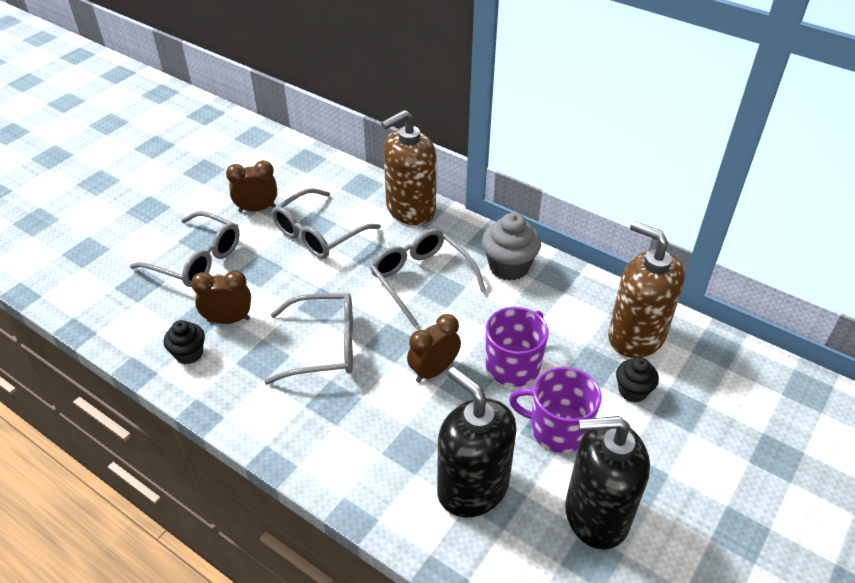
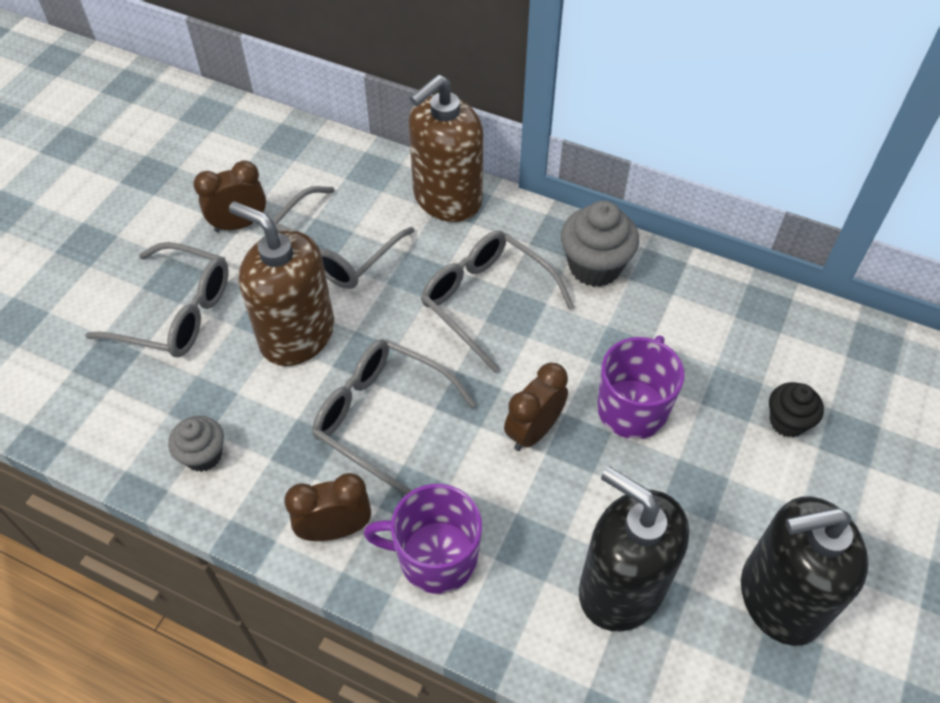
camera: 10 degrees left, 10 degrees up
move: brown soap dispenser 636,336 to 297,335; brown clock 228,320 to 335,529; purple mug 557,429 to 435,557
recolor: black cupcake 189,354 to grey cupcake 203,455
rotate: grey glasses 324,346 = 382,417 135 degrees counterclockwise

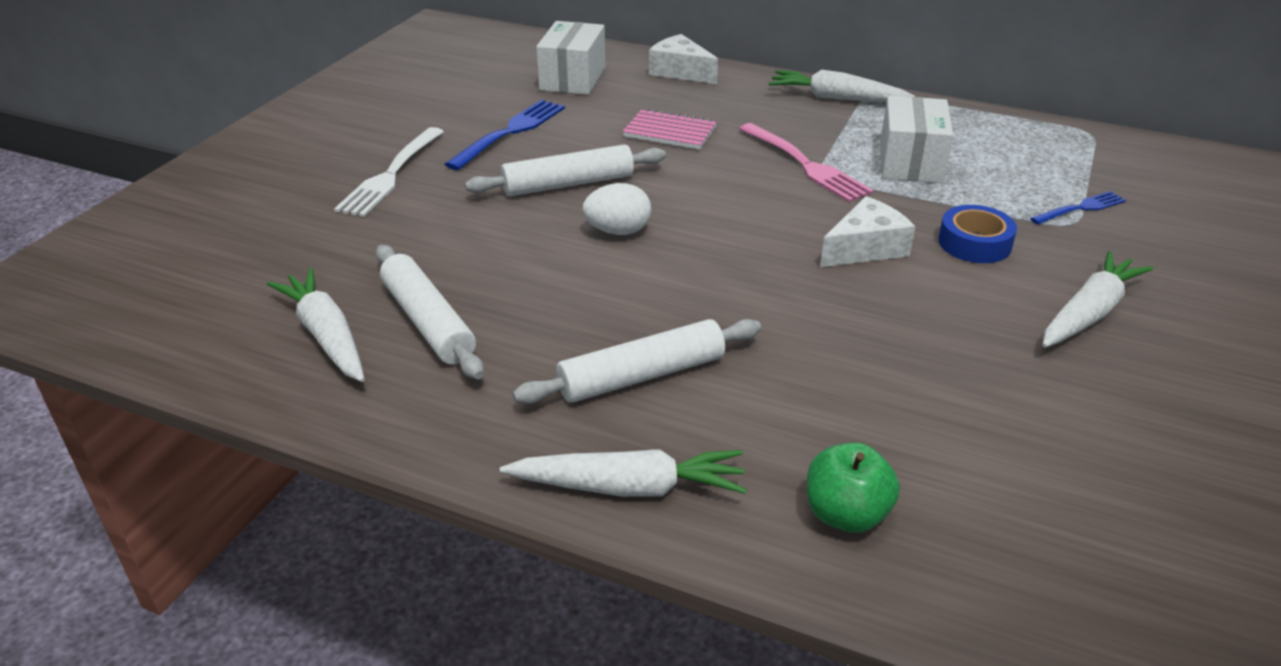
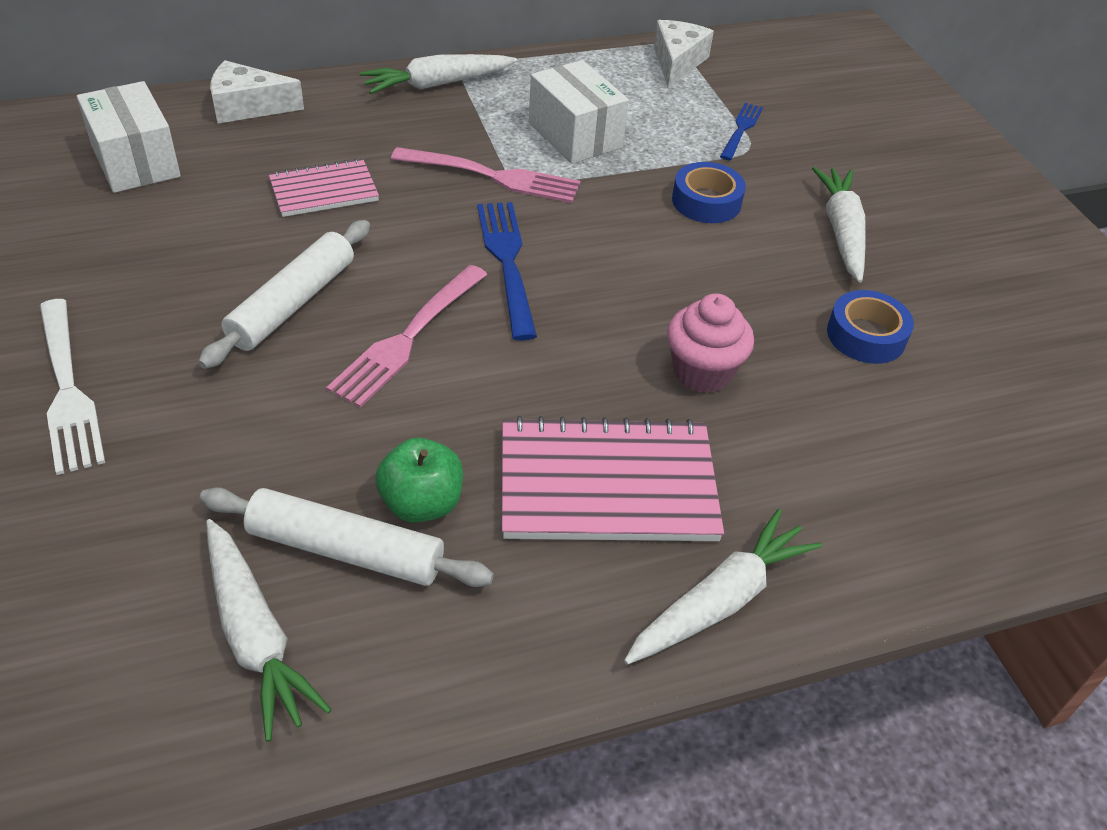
camera: 45 degrees left, 10 degrees up
insert: pink cupcake 702,372; blue tape 866,335
move: green apple 846,514 to 421,503; blue fork 509,133 to 507,263; white cheese 865,248 to 677,62
replace: white egg 618,231 to pink fork 408,337; white rolling pin 641,375 to pink notebook 607,484
rotate: white carrot 326,336 = 255,635 135 degrees counterclockwise

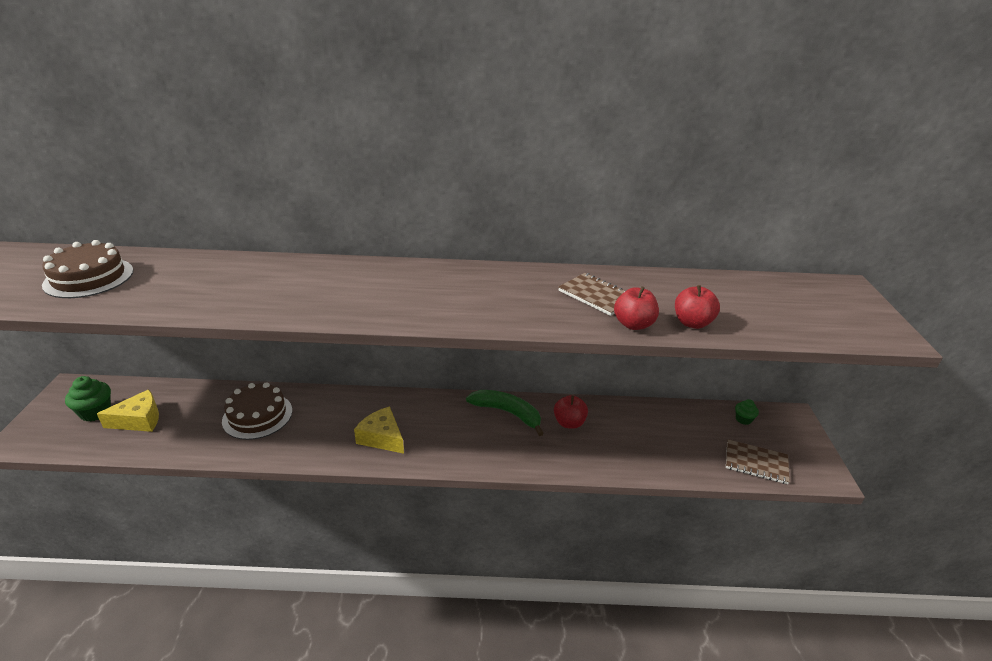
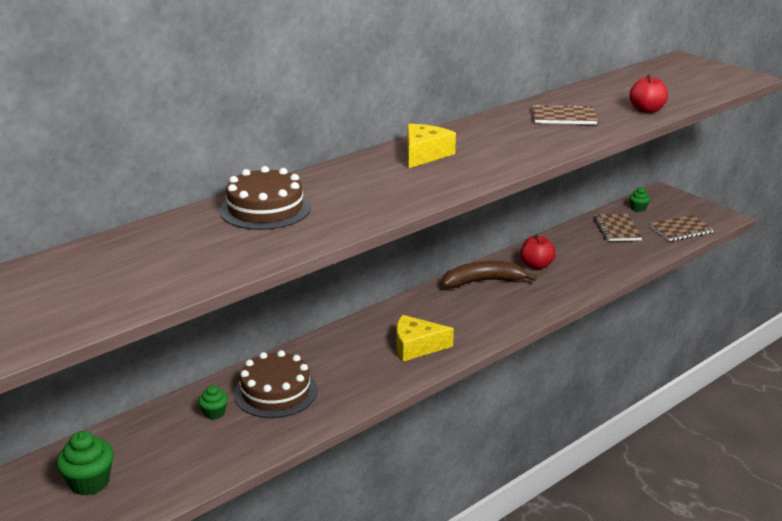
camera: 40 degrees left, 5 degrees down
delete: red apple 633,324
insert: green cupcake 214,413; brown notebook 617,229
move: brown cake 89,278 to 265,209; yellow cheese 139,420 to 424,154
recolor: green banana 507,413 to brown banana 483,281

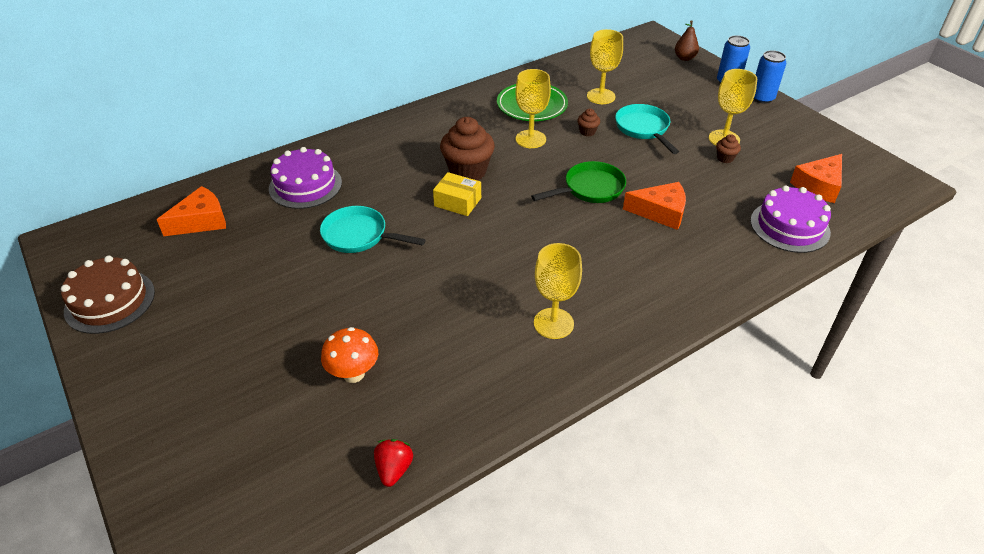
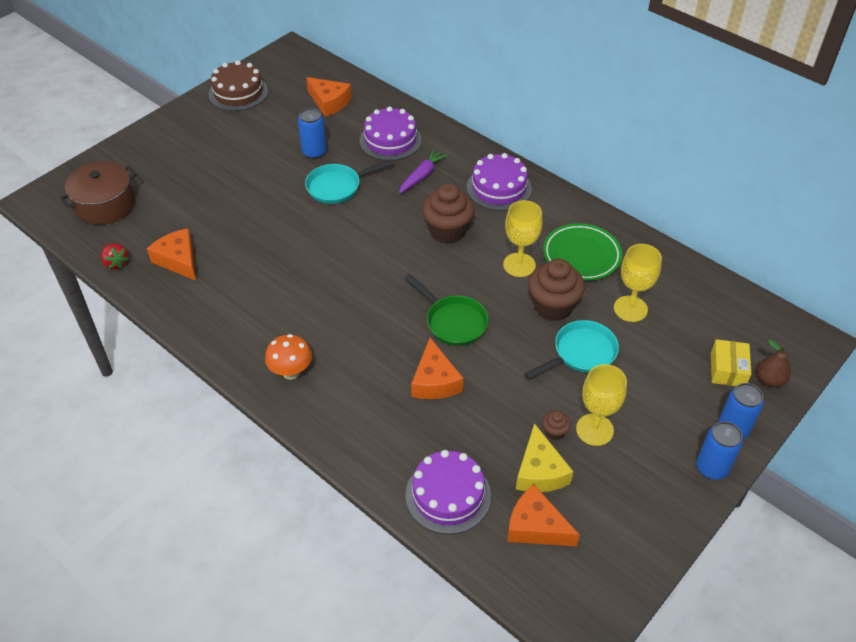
camera: 75 degrees right, 5 degrees up
delete: yellow goblet 553,323
insert: brown pot 105,205; orange cheese 178,260; blue can 314,152; purple carrot 422,176; purple cake 499,188; yellow cheese 539,471
move: orange mushroom 353,374 to 291,372; yellow box 457,202 to 727,370
rotate: red strawberry 394,469 = 116,263 60 degrees clockwise; turquoise pan 359,236 = 337,187 120 degrees counterclockwise
resize: brown cupcake 587,132 = 553,307 x2.19

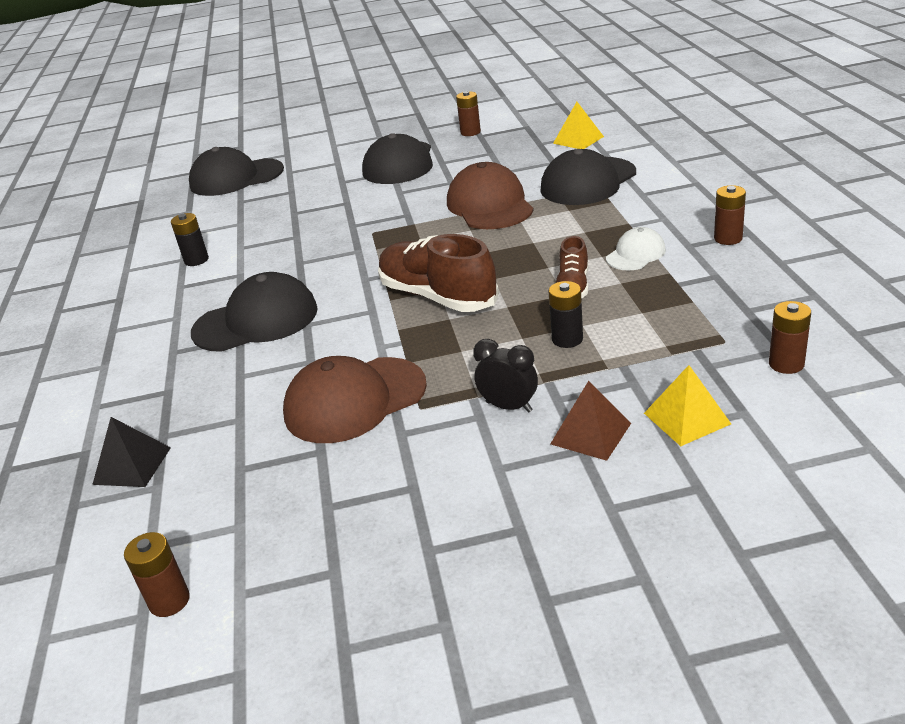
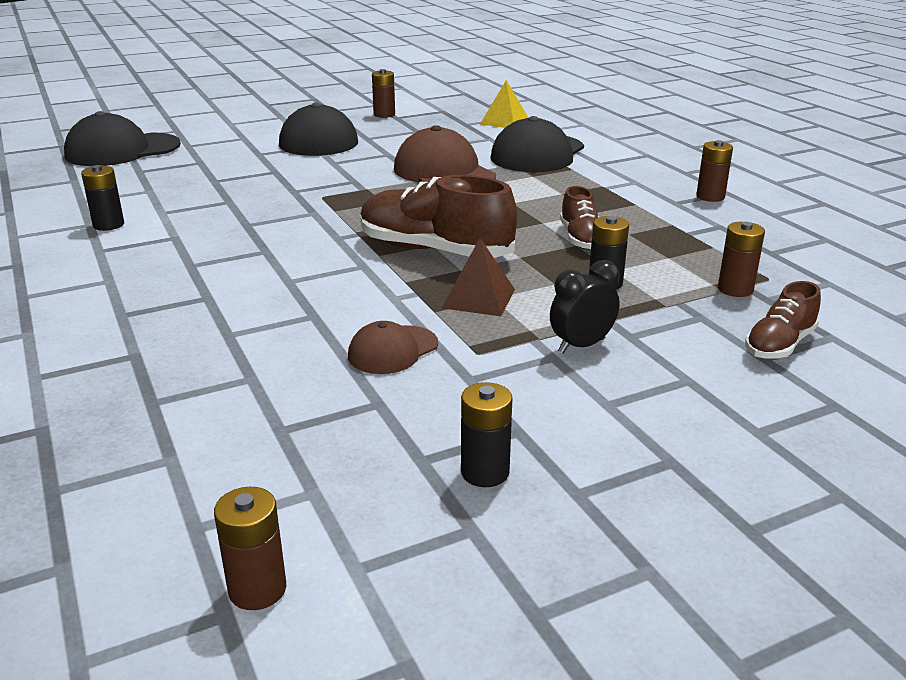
camera: 20 degrees left, 5 degrees down
delete: black pyramid 132,465; black cap 256,321; white cap 635,254
insert: black battery 485,472
move: brown pyramid 590,433 to 478,298; brown battery 786,364 to 735,289
replace: yellow pyramid 687,418 to brown shoe 779,345
rotate: black clock 509,406 = 581,346 45 degrees counterclockwise
resize: brown cap 354,400 = 393,350 x0.54

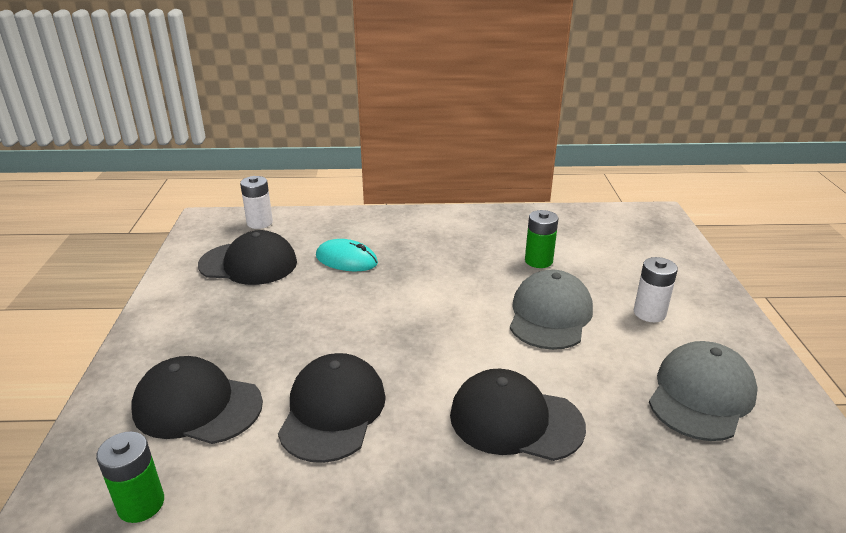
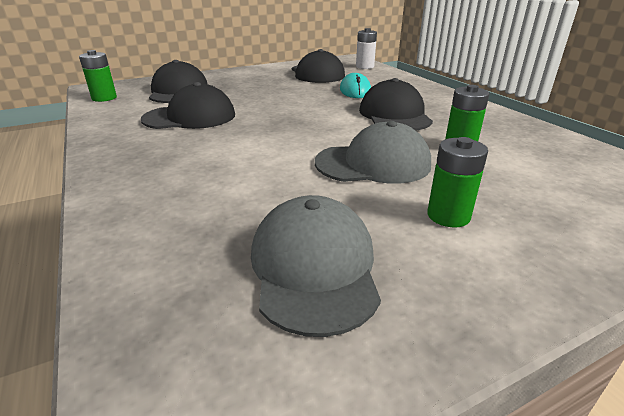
camera: 65 degrees right, 0 degrees up
move: black cap 515,420 to 394,115
recolor: white battery 649,313 to green battery 448,216
rotate: grey cap 701,395 = 314,267 105 degrees counterclockwise

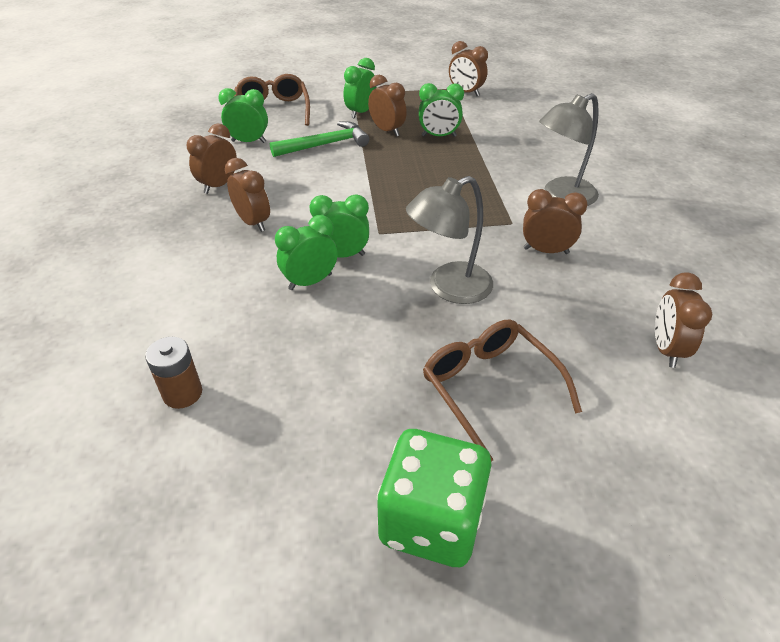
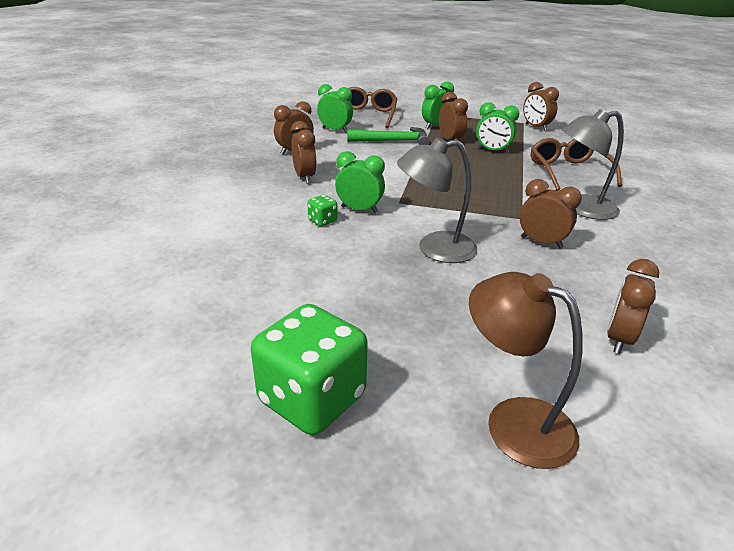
camera: 20 degrees right, 10 degrees down
delete: brown battery 182,393
insert: brown lamp 513,421
move: brown glasses 489,387 to 568,171
replace: green clock 310,282 to green dice 322,221

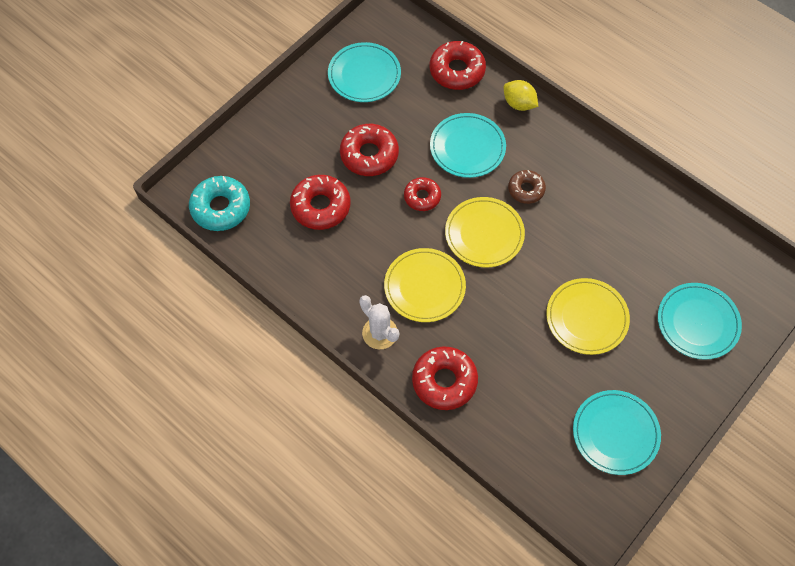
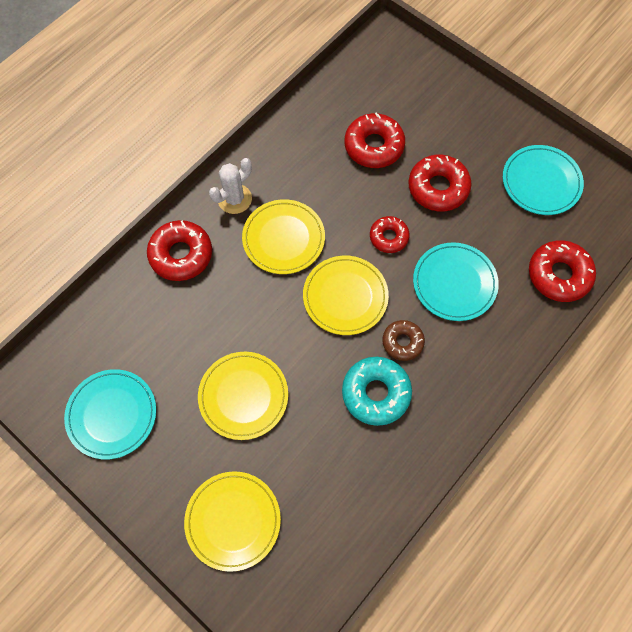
camera: 90 degrees right, 5 degrees up
delete: yellow lemon 519,104
move: turquoise donut 221,208 to 376,393
recolor: turquoise plate 698,322 to yellow plate 233,520

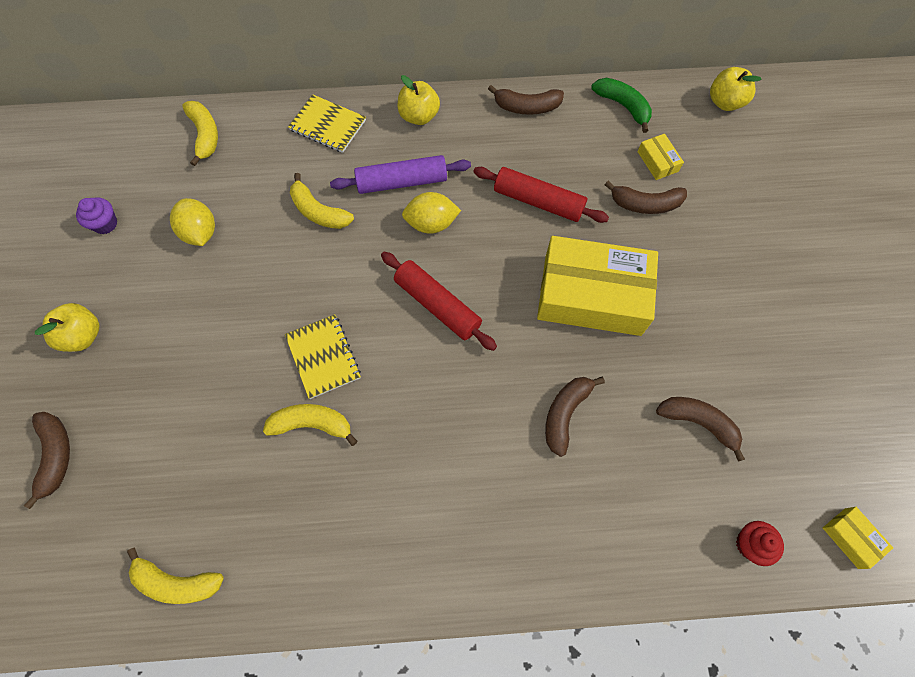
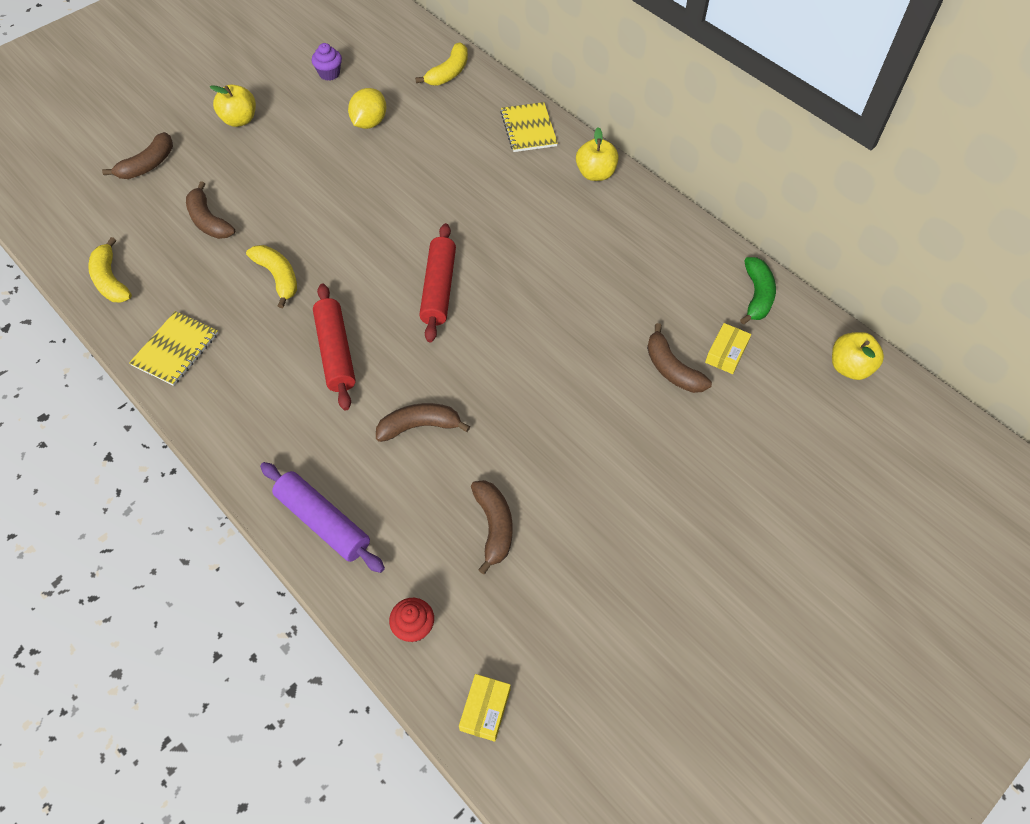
camera: 50 degrees right, 10 degrees down
delete: yellow banana 319,212; yellow lemon 431,223; yellow box 592,295
move: yellow notebook 323,357 to 175,349; brown banana 527,107 to 208,221; purple rolling pin 402,182 to 323,522; red rolling pin 538,201 to 336,352

